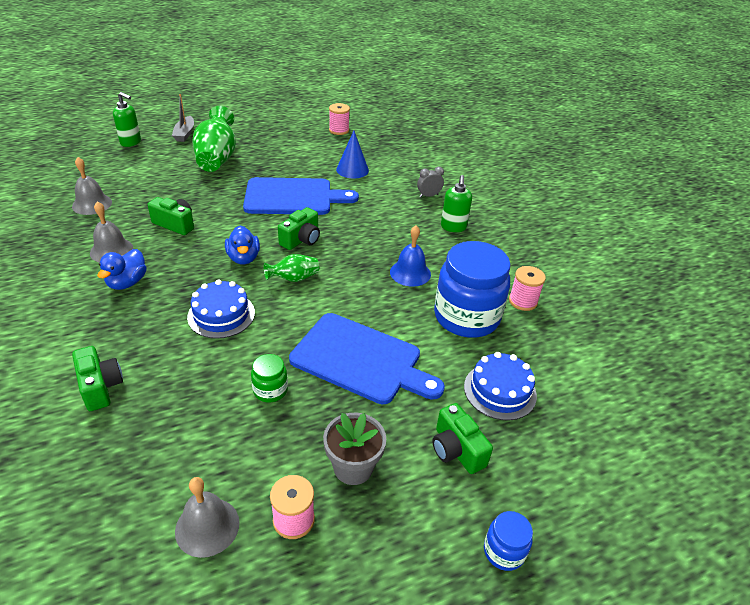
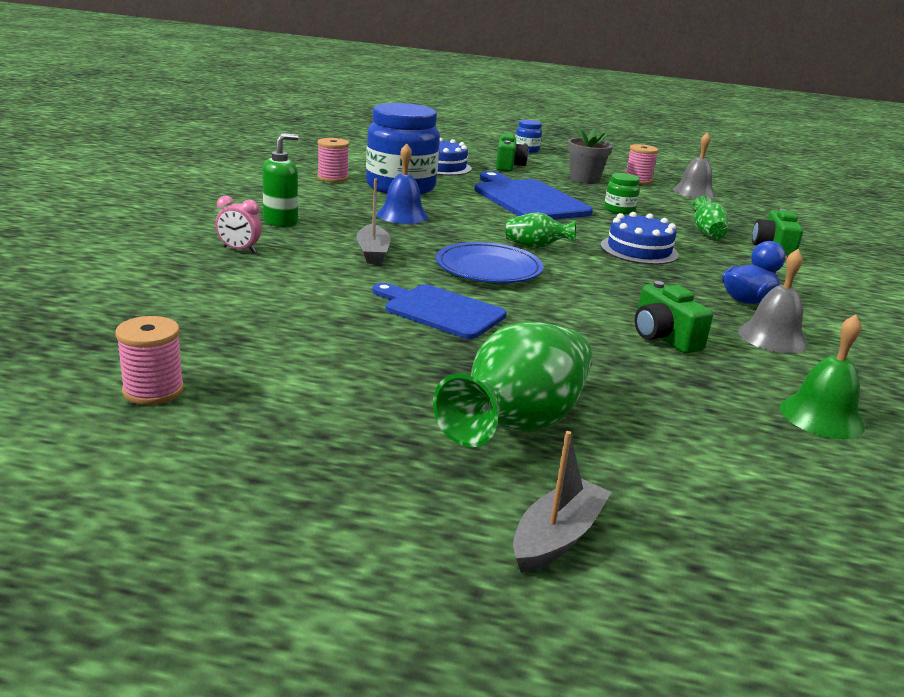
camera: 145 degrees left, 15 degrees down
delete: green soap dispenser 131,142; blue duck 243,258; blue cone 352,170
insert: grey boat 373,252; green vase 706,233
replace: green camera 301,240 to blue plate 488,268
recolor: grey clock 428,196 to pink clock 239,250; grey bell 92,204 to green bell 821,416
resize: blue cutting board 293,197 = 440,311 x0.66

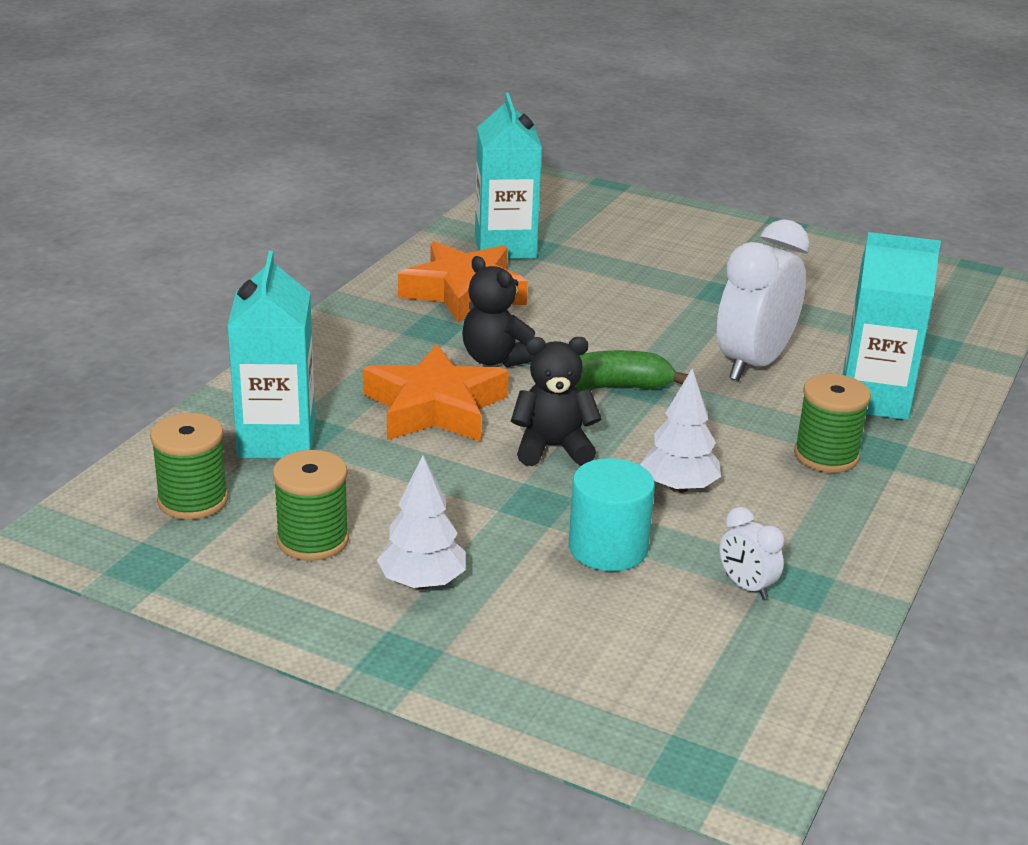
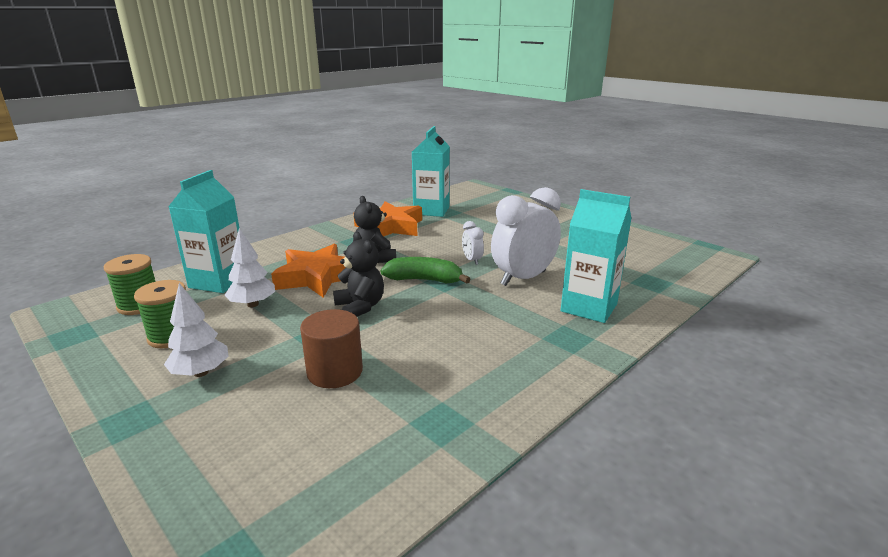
camera: 20 degrees right, 5 degrees down
delete: green spool 826,455
move: white tree 678,487 to 253,304; white clock 746,587 to 472,260
recolor: turquoise cylinder 608,548 to brown cylinder 335,372
rotate: black teddy bear 552,448 = 360,307 45 degrees clockwise

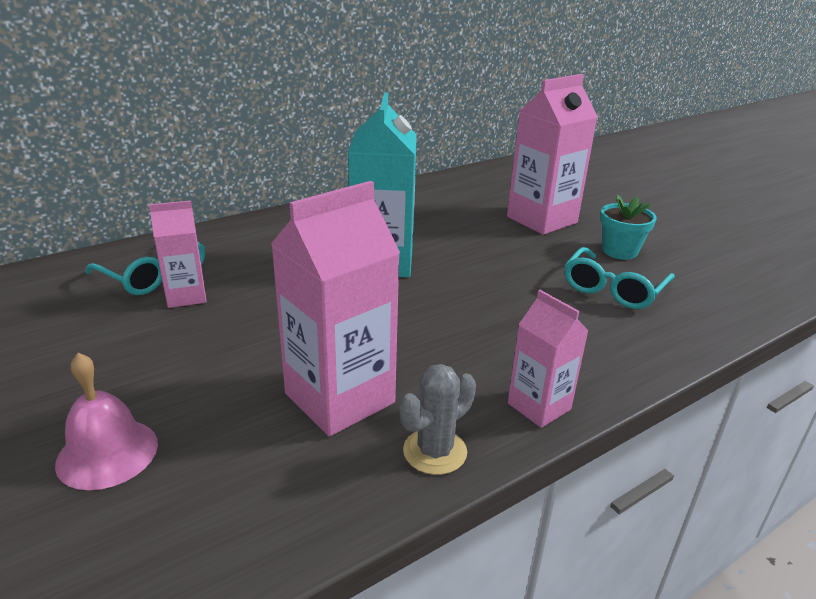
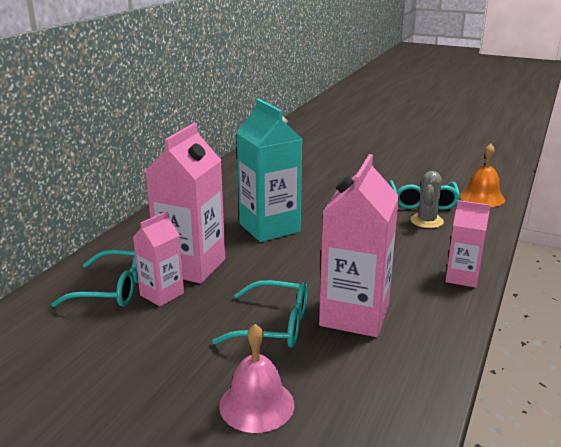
camera: 30 degrees left, 5 degrees down
delete: turquoise flower pot 620,251
insert: turquoise glasses 274,325; orange bell 482,197
move: pink carton 541,220 to 191,266; grey cactus 435,451 to 426,221

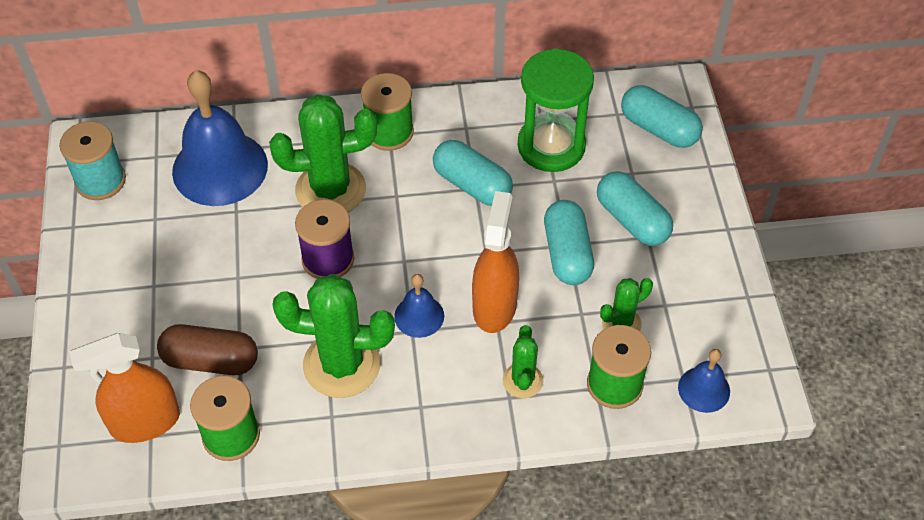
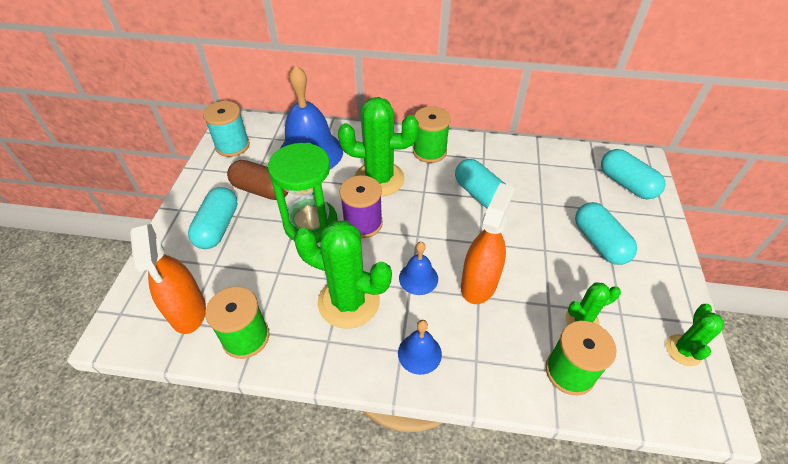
camera: 15 degrees right, 5 degrees down
move: turquoise capsule 567,253 to 218,227; brown capsule 211,361 to 261,190; green hourglass 551,146 to 311,224; blue bell 704,389 to 419,353; green cactus 522,381 to 683,350
rotate: orange spray bottle 145,422 = 188,311 105 degrees counterclockwise

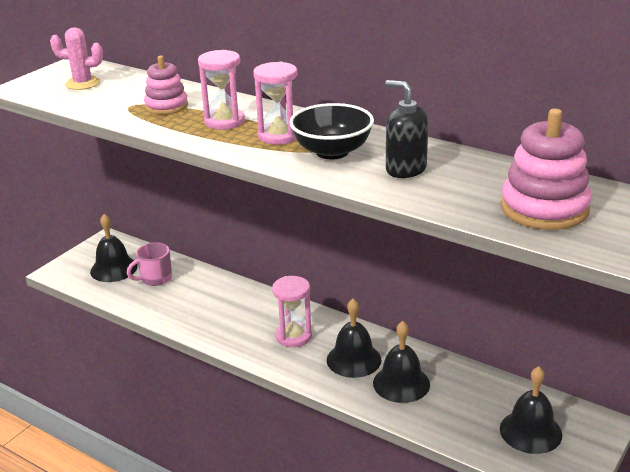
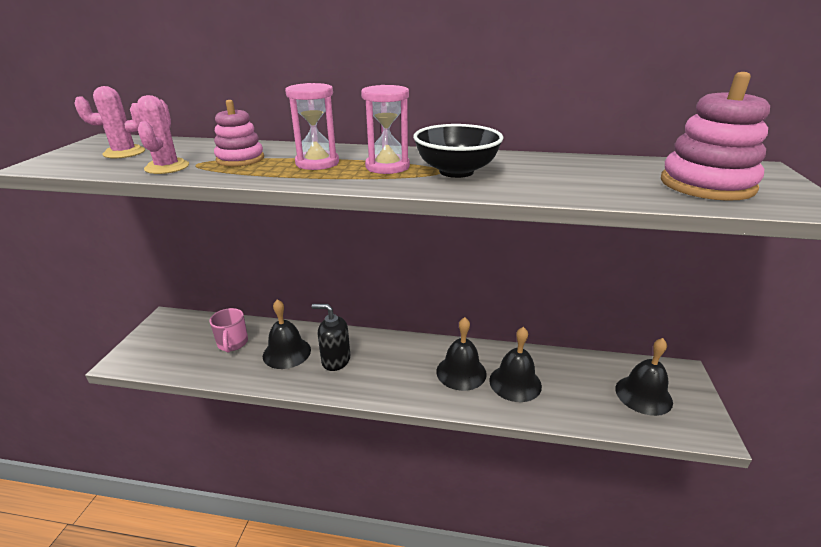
camera: 25 degrees left, 0 degrees up
delete: pink hourglass 293,336
insert: pink cactus 167,167
move: black bell 113,269 to 287,352; black soap dispenser 405,169 to 335,360
rotate: pink mug 155,278 = 232,343 45 degrees counterclockwise

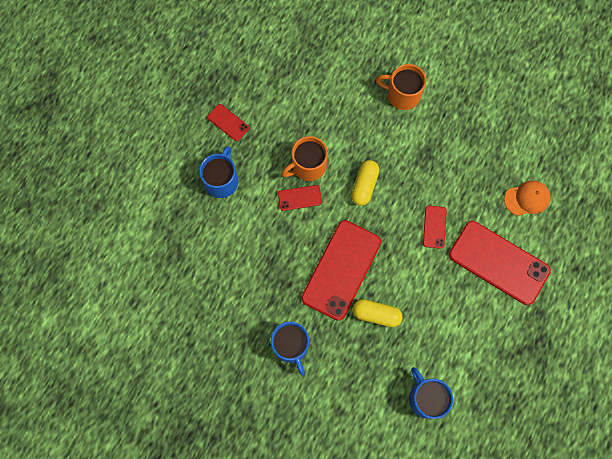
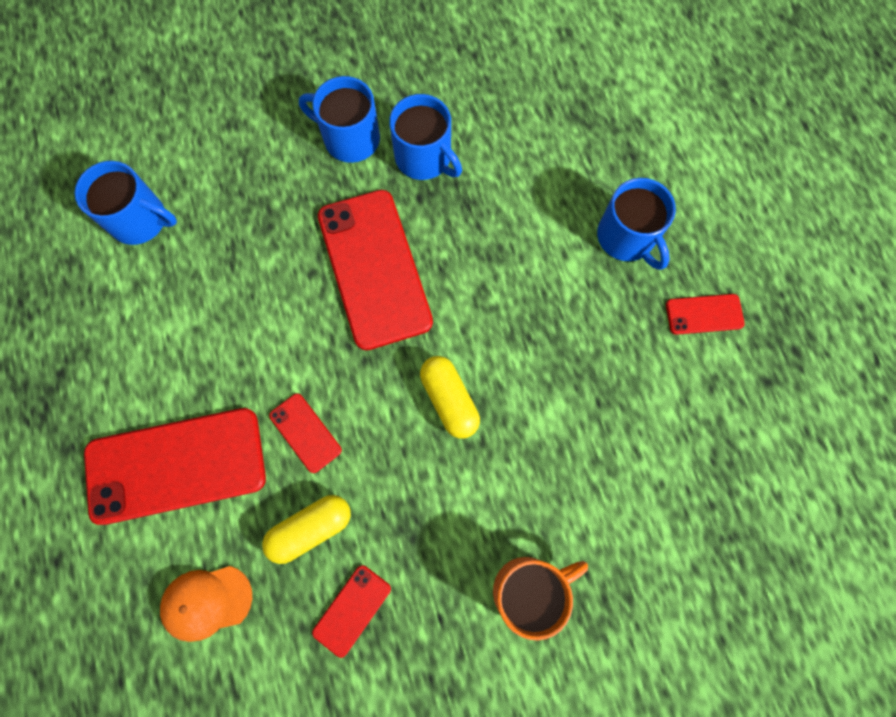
camera: 135 degrees right, 0 degrees up
delete: orange mug 308,166
insert: blue mug 424,158
move: yellow capsule 376,314 to 311,528; red phone 299,198 to 352,610
rotate: orange cap 527,198 = 206,602 45 degrees clockwise

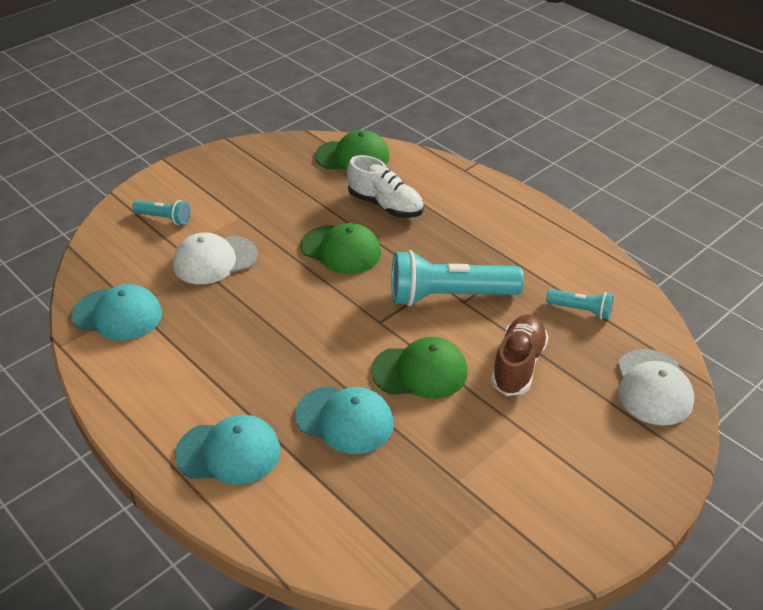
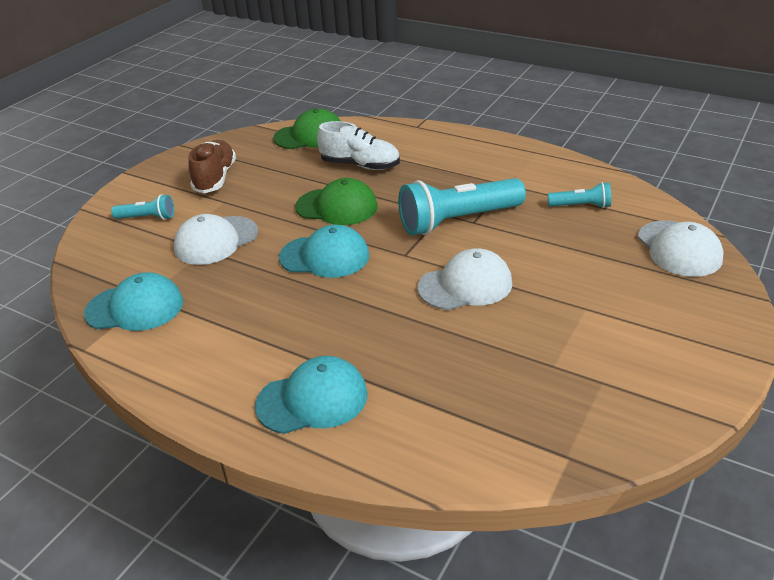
camera: 15 degrees left, 5 degrees down
move: brown shoe 518,365 to 215,178; turquoise cap 344,420 to 324,256
recolor: green cap 420,371 to white cap 465,285

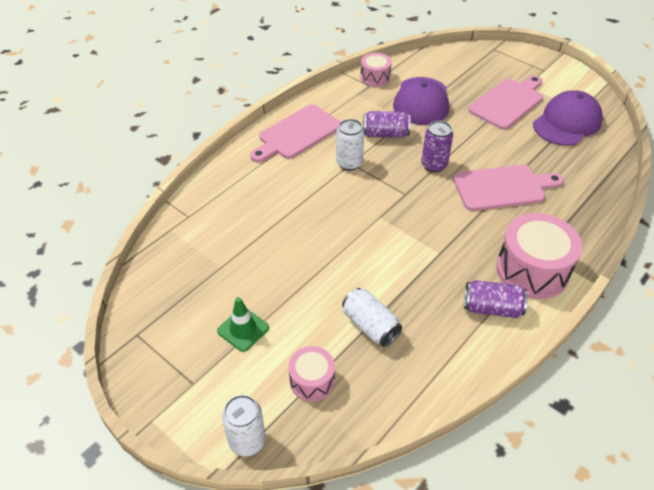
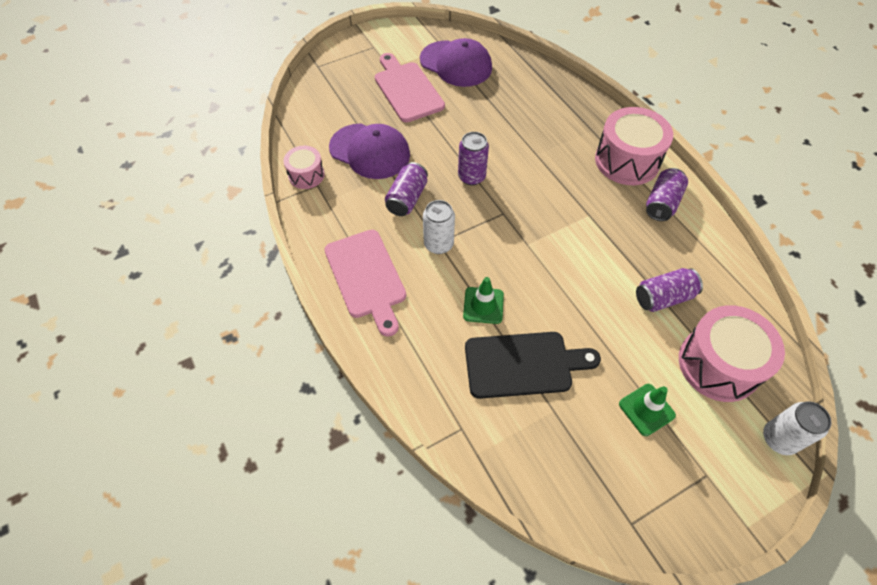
camera: 70 degrees left, 10 degrees up
delete: pink cutting board 503,187
insert: green traffic cone 483,305; black cutting board 523,364
recolor: white can 370,325 to purple can 663,297
rotate: purple cap 567,122 = 456,64 150 degrees clockwise
resize: pink drum 312,381 = 718,364 x1.81

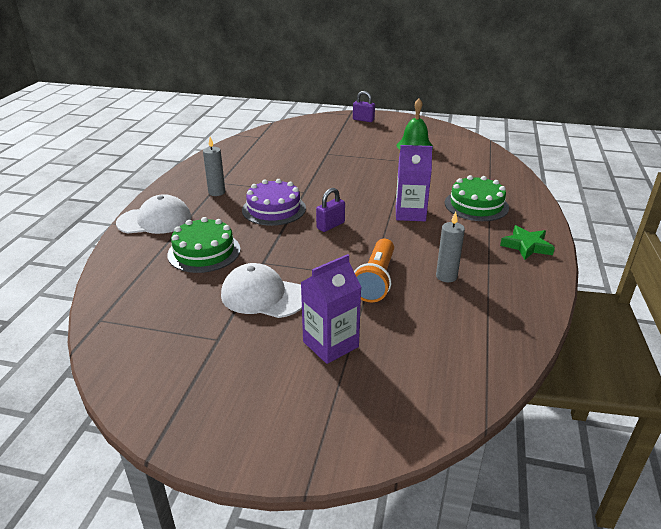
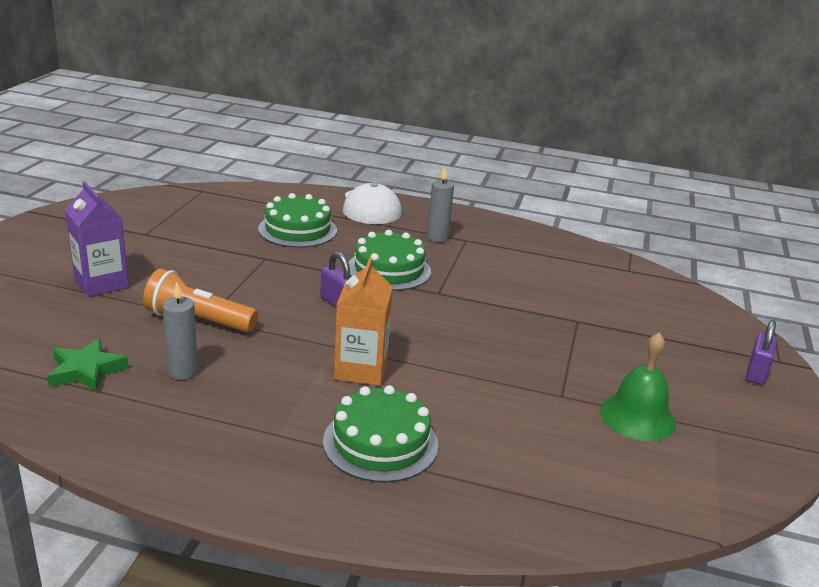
camera: 90 degrees right, 5 degrees down
delete: white cap 263,296
move: green star 526,246 to 86,371
recolor: purple carton 410,213 to orange carton 361,369; purple cake 274,209 to green cake 389,269

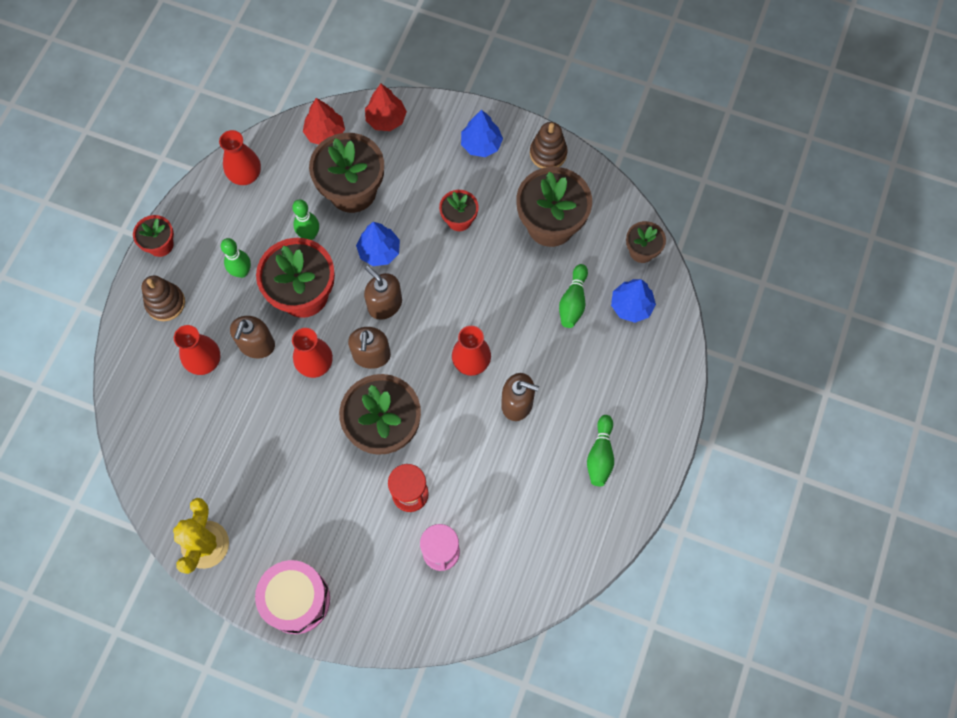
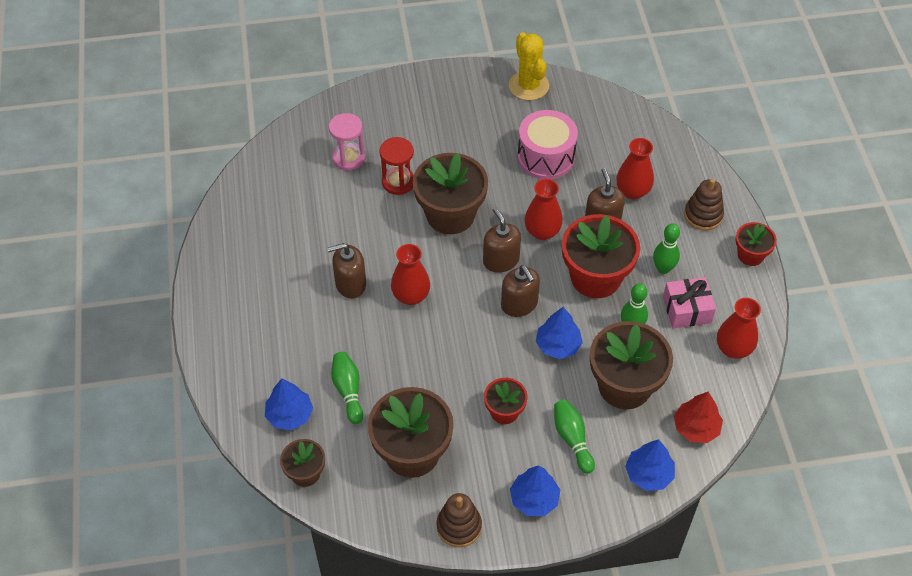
camera: 150 degrees right, 15 degrees down
insert: pink gift 686,310
move: pink drum 297,600 to 546,157; green bowling pin 600,455 to 572,439
recolor: red tree 386,119 to blue tree 648,474
rotate: brown soap dispenser 385,304 = 519,304 45 degrees clockwise

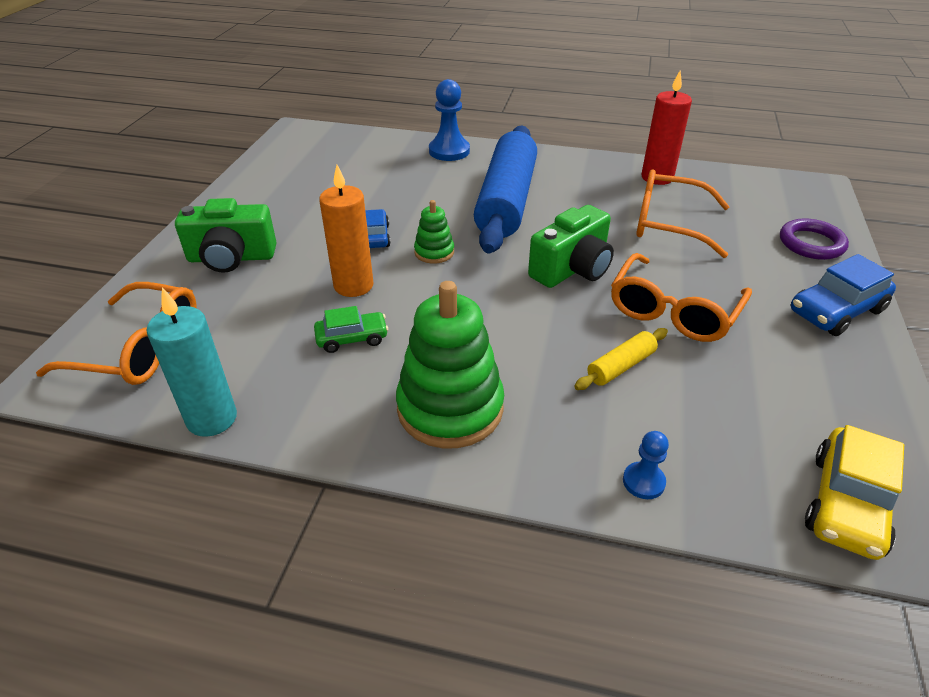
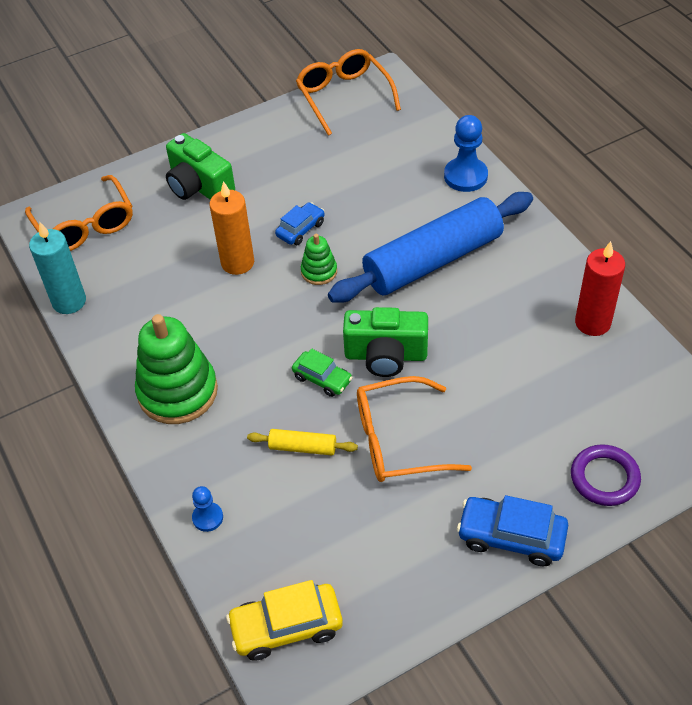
camera: 50 degrees right, 10 degrees up
move: green car 352,338 to 322,379; orange glasses 668,224 to 344,96

